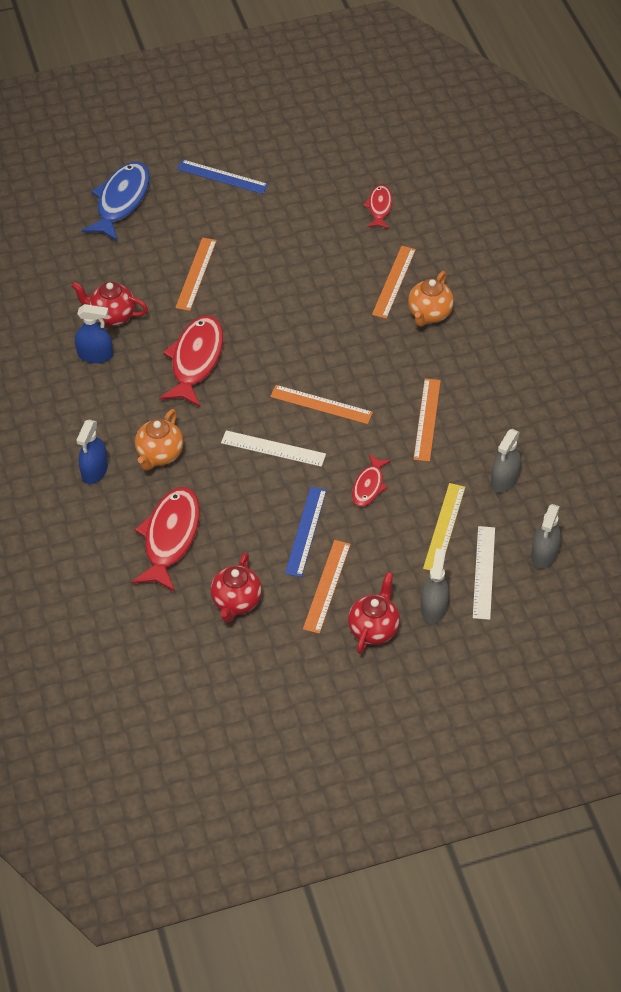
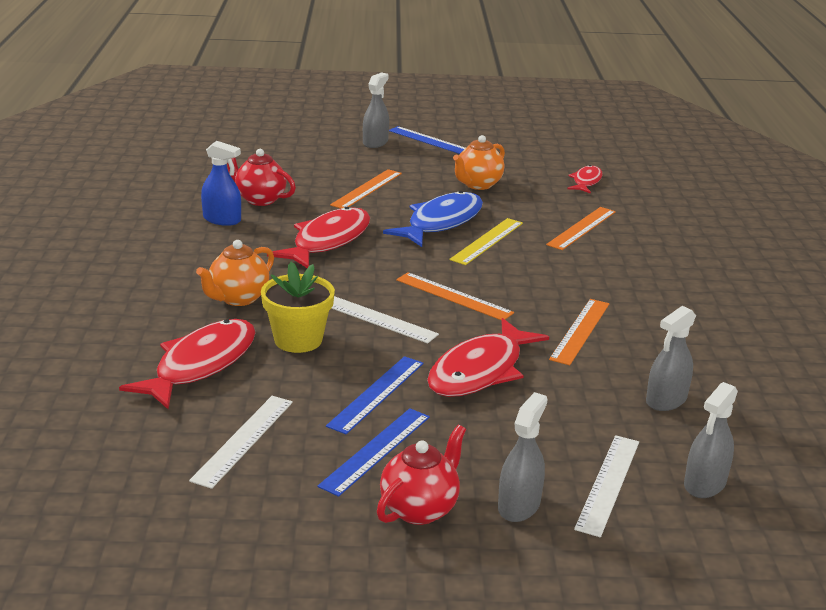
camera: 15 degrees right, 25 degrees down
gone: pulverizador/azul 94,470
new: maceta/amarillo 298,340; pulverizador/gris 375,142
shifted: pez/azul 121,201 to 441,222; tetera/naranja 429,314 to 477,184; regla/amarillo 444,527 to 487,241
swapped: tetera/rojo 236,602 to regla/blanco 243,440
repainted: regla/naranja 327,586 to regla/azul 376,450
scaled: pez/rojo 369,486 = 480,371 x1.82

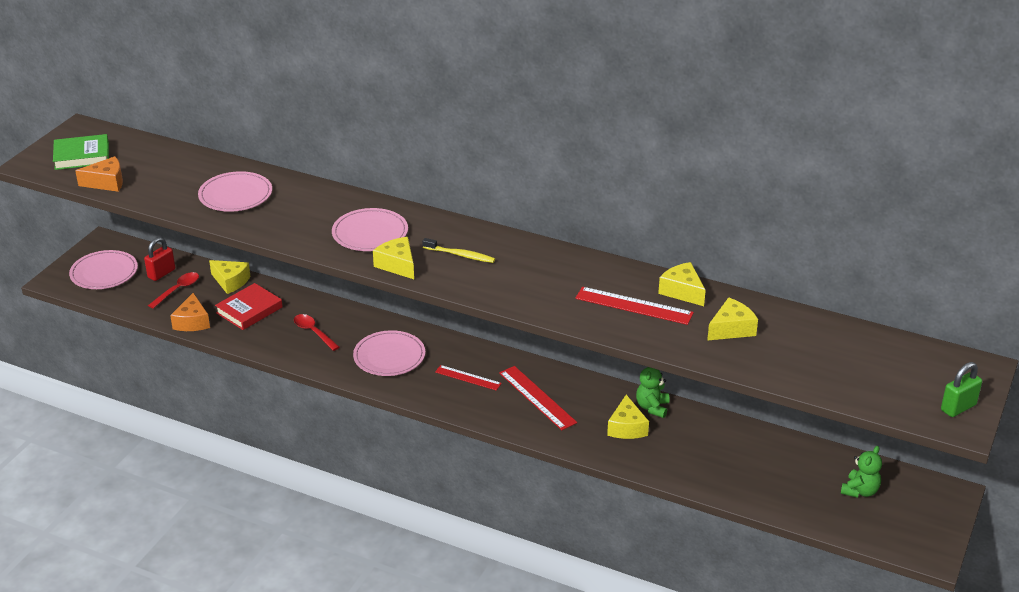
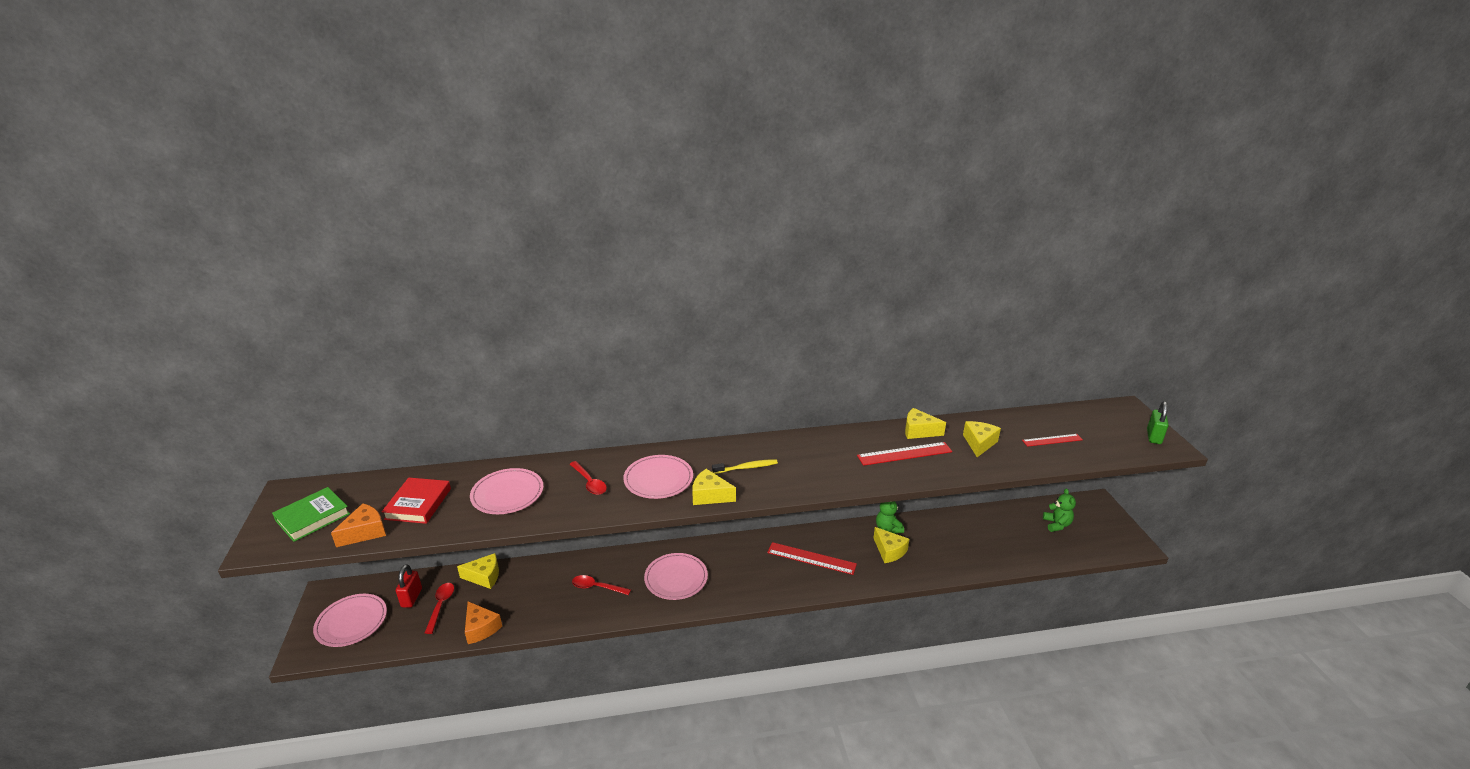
camera: 35 degrees left, 5 degrees down
new: cuchara/rojo 589,482
shifted: libro/rojo 249,310 to 418,504; regla/rojo 468,378 to 1052,440

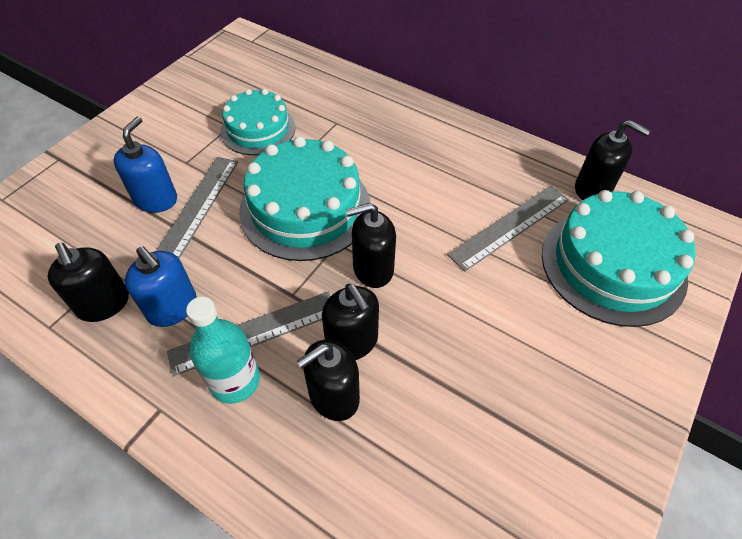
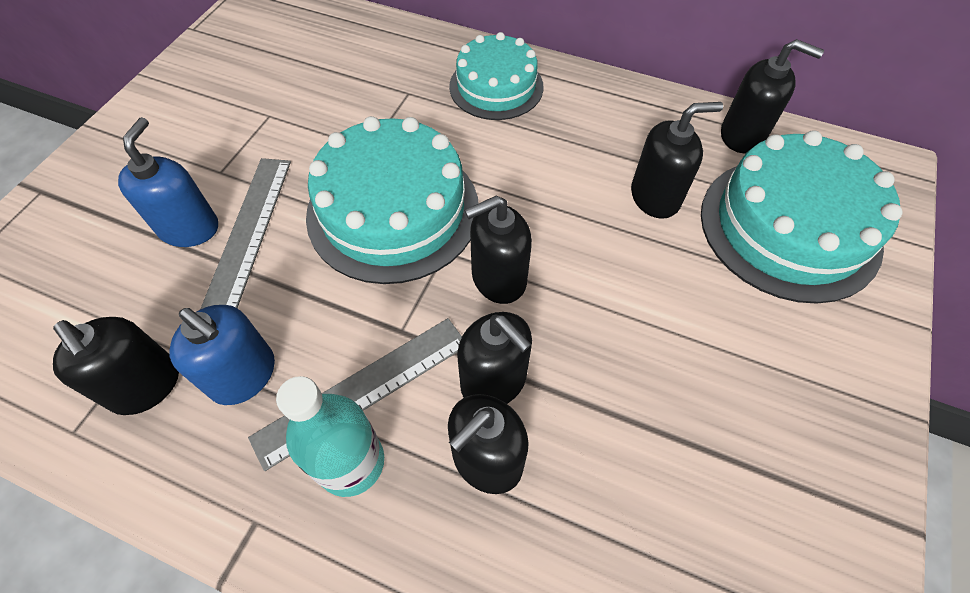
camera: 10 degrees left, 5 degrees up
shifted: tarta/turquesa 258,129 to 496,86
swapped: regla/gris 509,226 to dispensador de jabón/negro 655,197

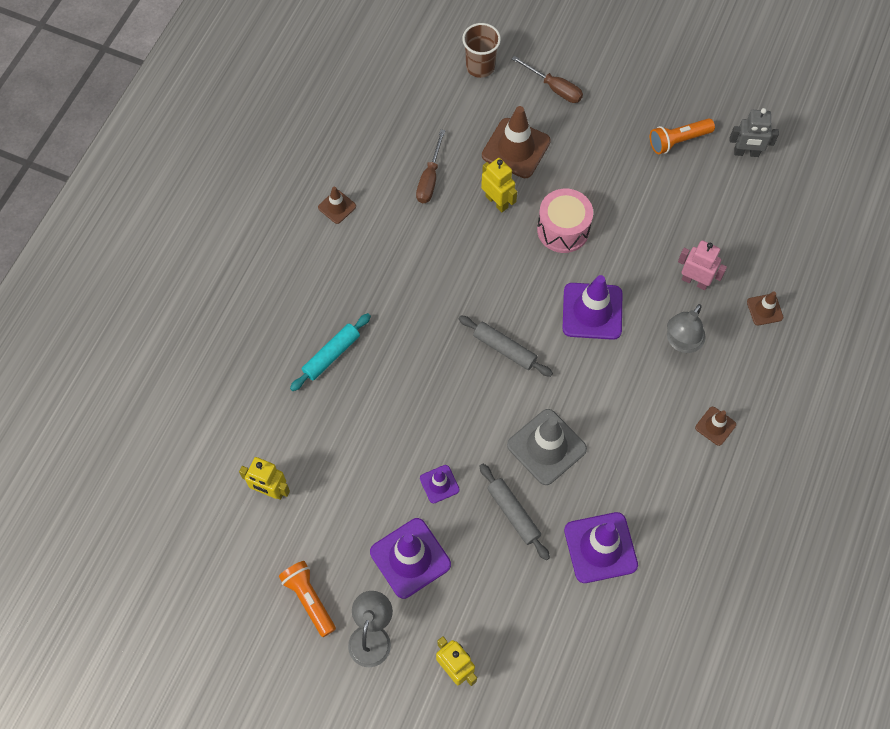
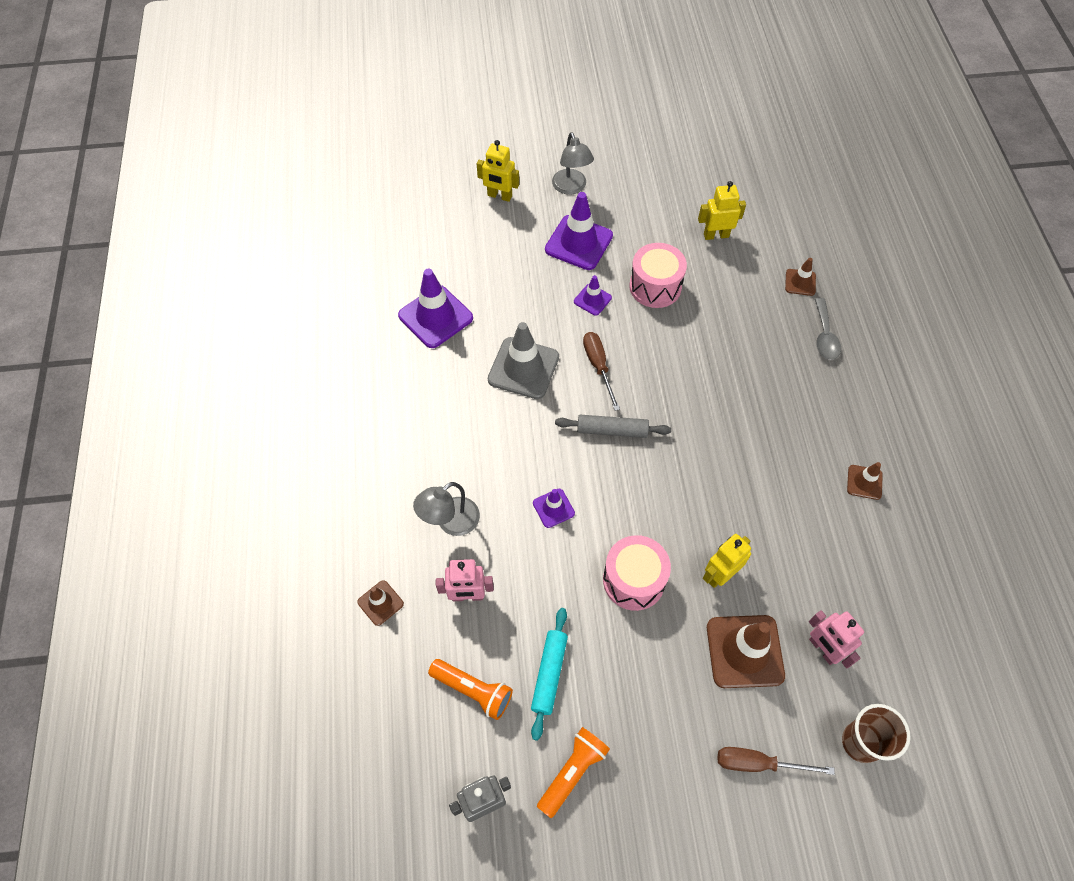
camera: 150 degrees right, 5 degrees down
gone: rodillo/gris 513,513
new: tambor/rosa 655,286; robot/rosa 822,649; cuchara/gris 824,336
shifted: lámpara de mano/naranja 309,599 to 473,690; rodillo/turquesa 331,355 to 549,674; destornillador/marrón 429,178 to 598,366; cono de tráfico/marrón 715,426 to 800,282
rotated: robot/amarillo 497,201 = 720,574 120 degrees clockwise; lámpara/gris 681,342 = 450,522 135 degrees counterclockwise
scaled: cono de tráfico/morado 592,311 = 553,508 x0.52

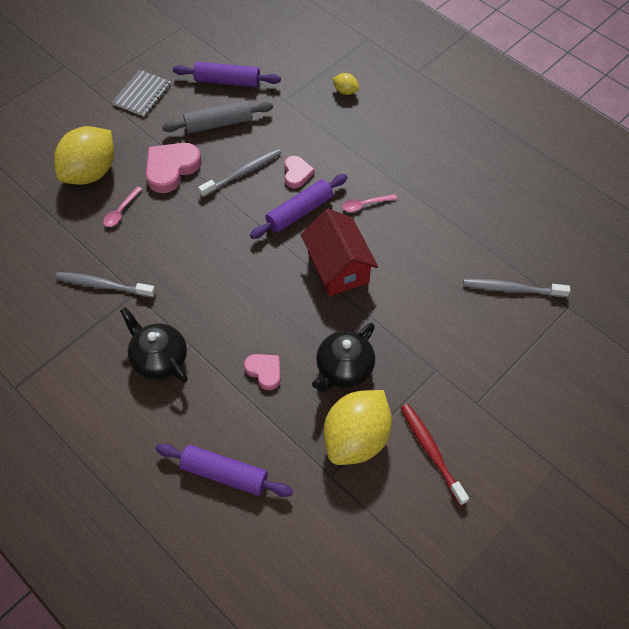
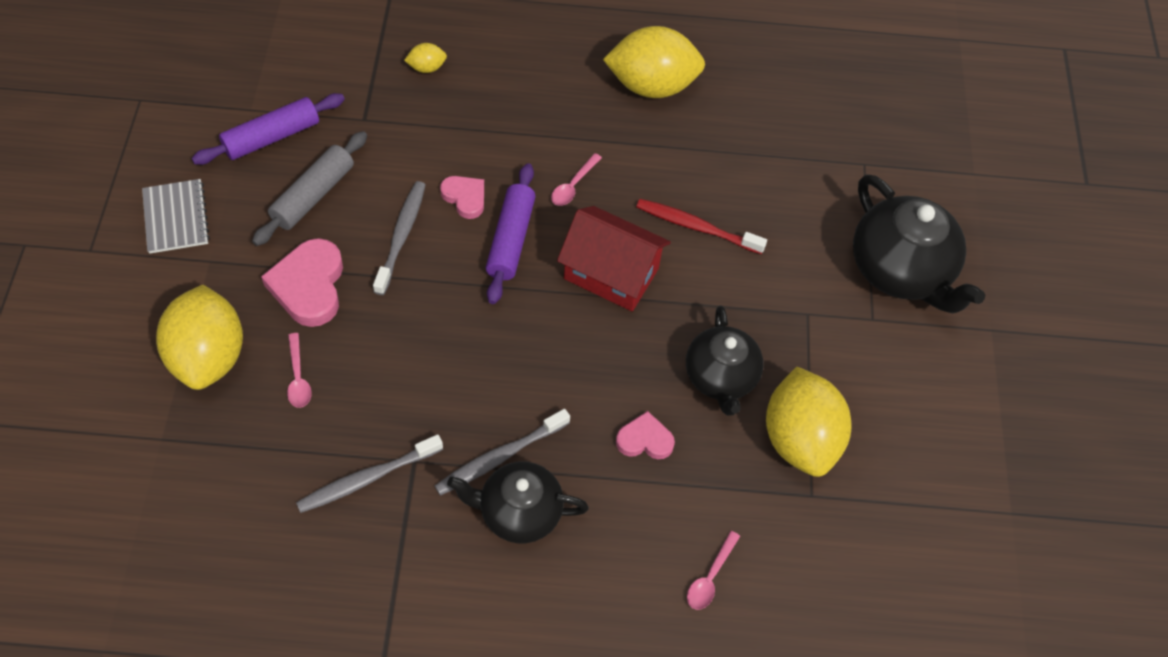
camera: 45 degrees left, 0 degrees up
new: limón/amarillo 652,86; tetera/negro 901,271
shifted: cepillo de dientes/rojo 431,451 to 696,227; cepillo de dientes/gris 511,289 to 499,457
swapped: rodillo/morado 224,474 to cuchara/rosa 710,577

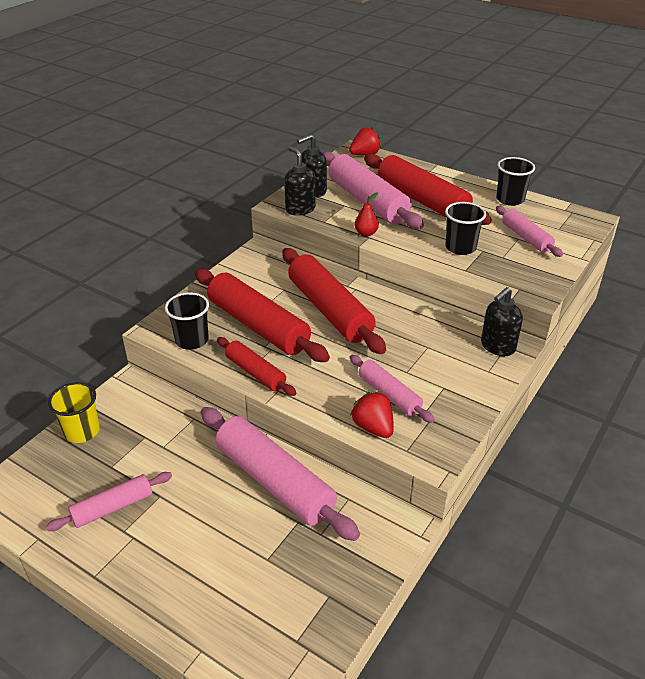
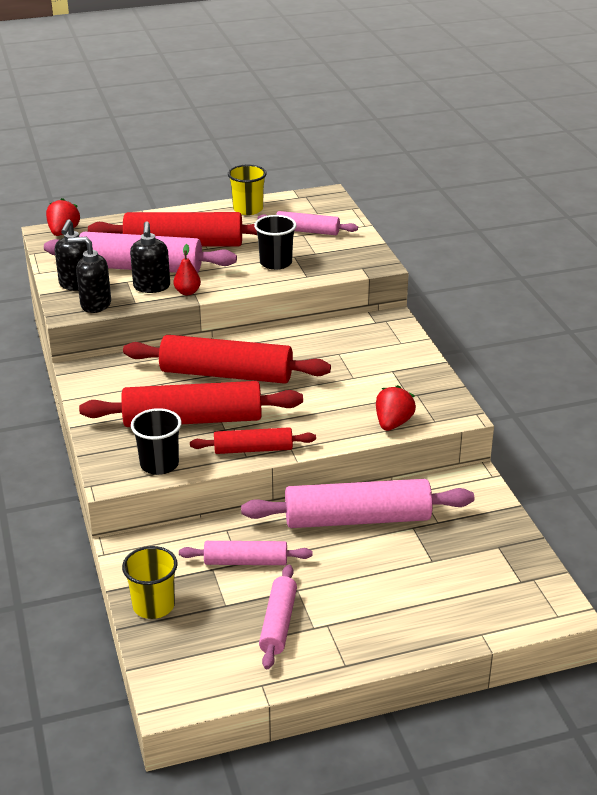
camera: 50 degrees left, 5 degrees down
shifted: rodillo/rosa 389,394 to 246,561; dispensador de jabón/negro 497,347 to 152,287
repainted: vaso/negro 510,199 to vaso/amarillo 248,209
rotated: fresa/rojo 373,427 = 393,423 105 degrees clockwise

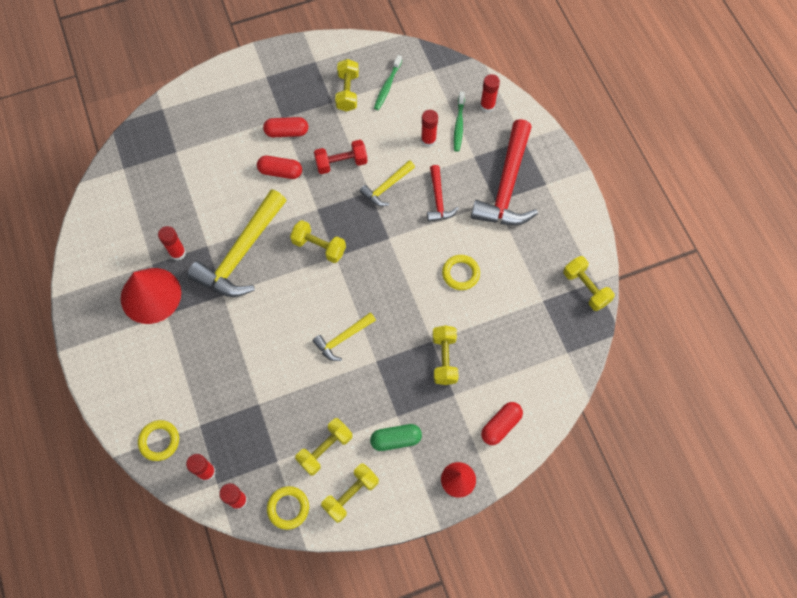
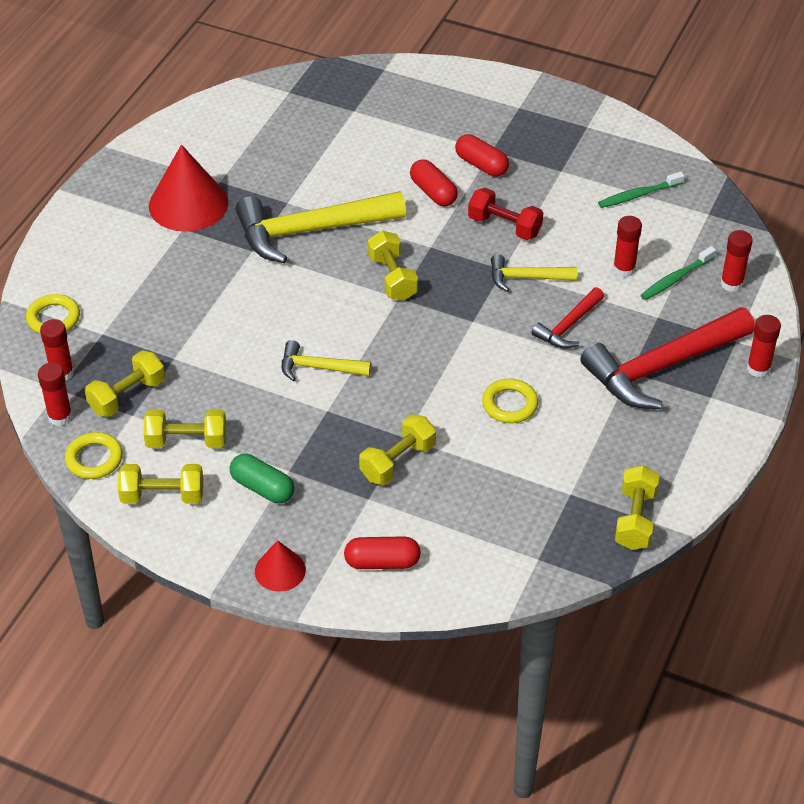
camera: 45 degrees right, 20 degrees down
shifted: barra de pegamento/rojo 178,253 to 758,368; mancuerna/amarillo 347,92 to 127,396

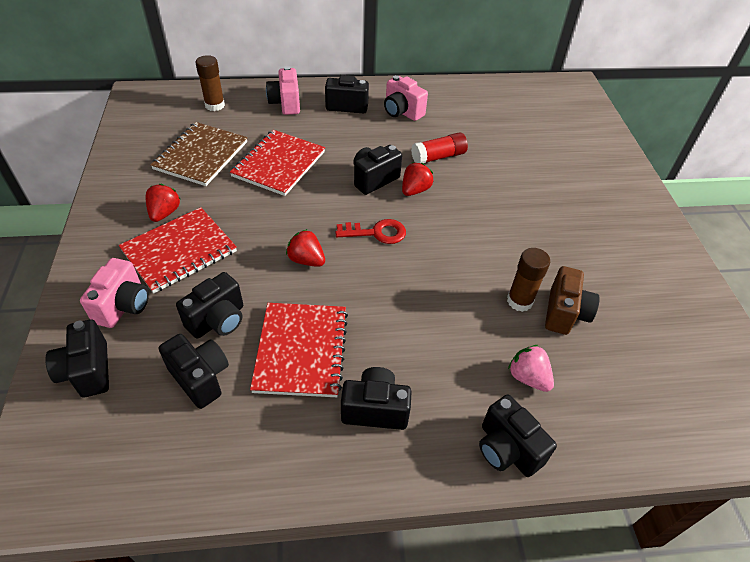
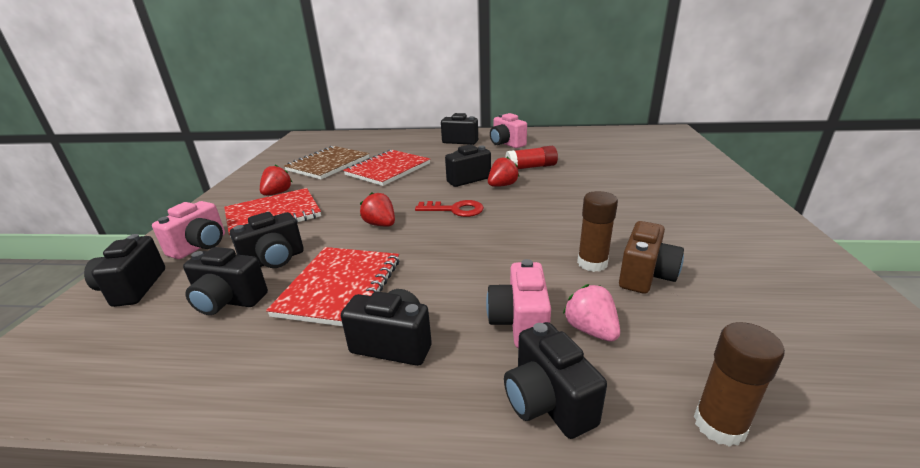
camera: 15 degrees right, 20 degrees down
shifted: barra de pegamento/marrón 215,105 to 719,425; cámara/rosa 285,104 to 519,323
rotated: cámara/negro 200,378 = 228,301 135 degrees clockwise

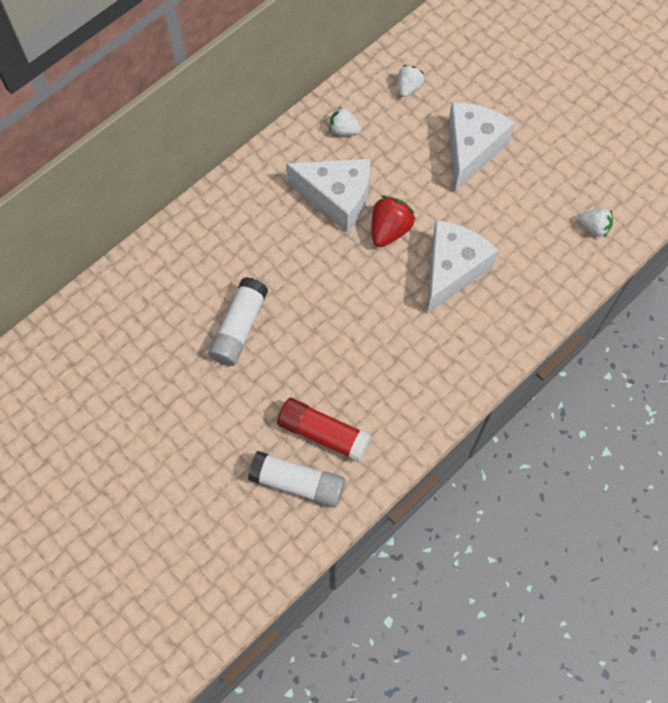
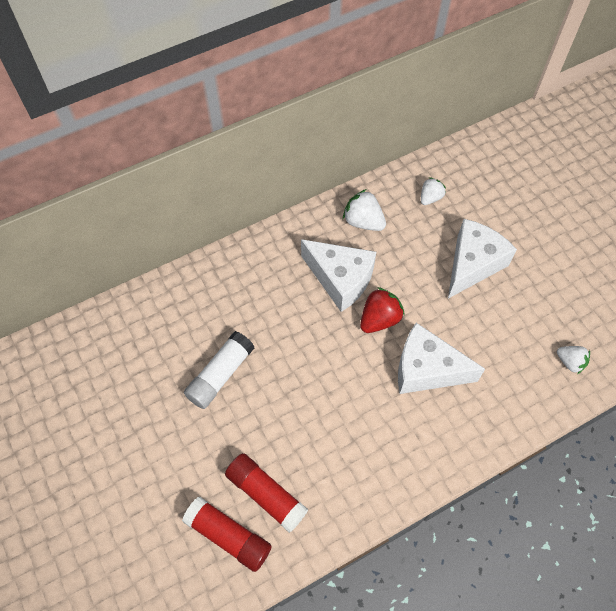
camera: 15 degrees right, 5 degrees down
repainted: barra de pegamento/blanco 297,483 to barra de pegamento/rojo 228,536
rotated: queso/blanco 452,270 = 426,369 120 degrees counterclockwise
scaled: fresa/blanco 344,130 = 363,222 x1.52

